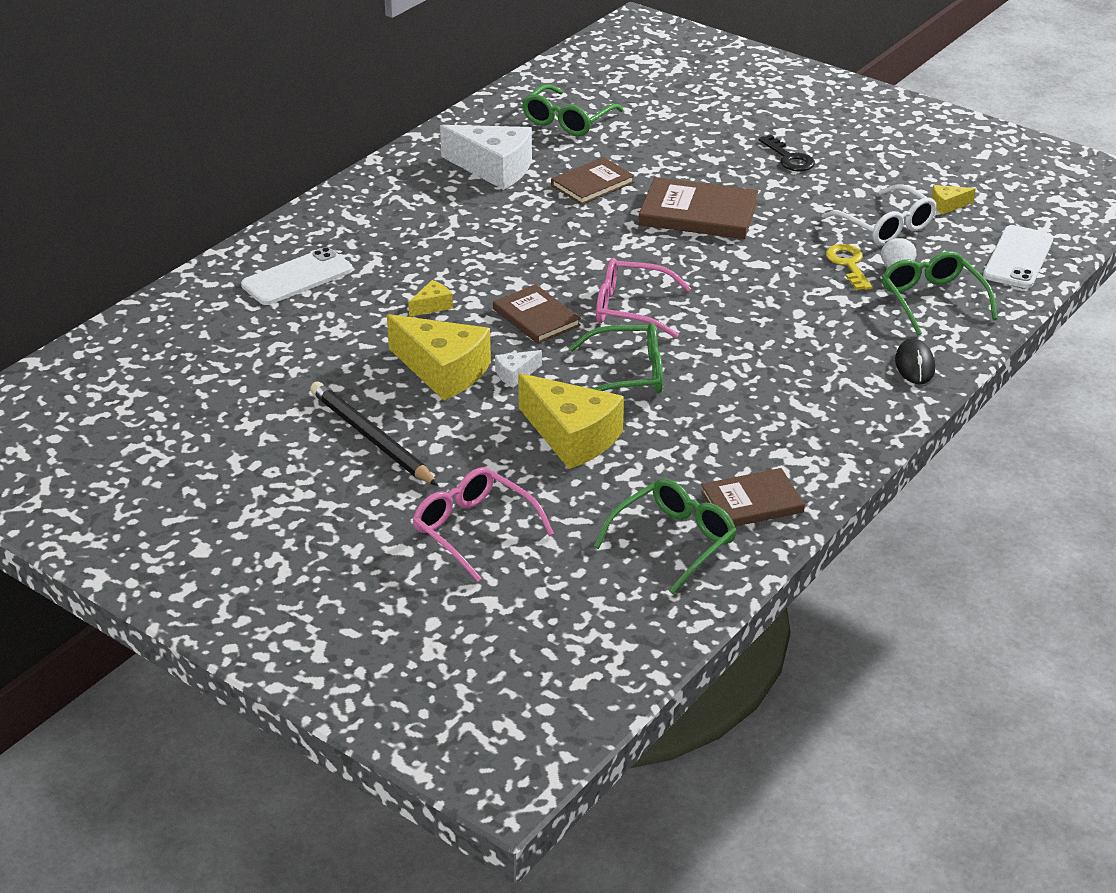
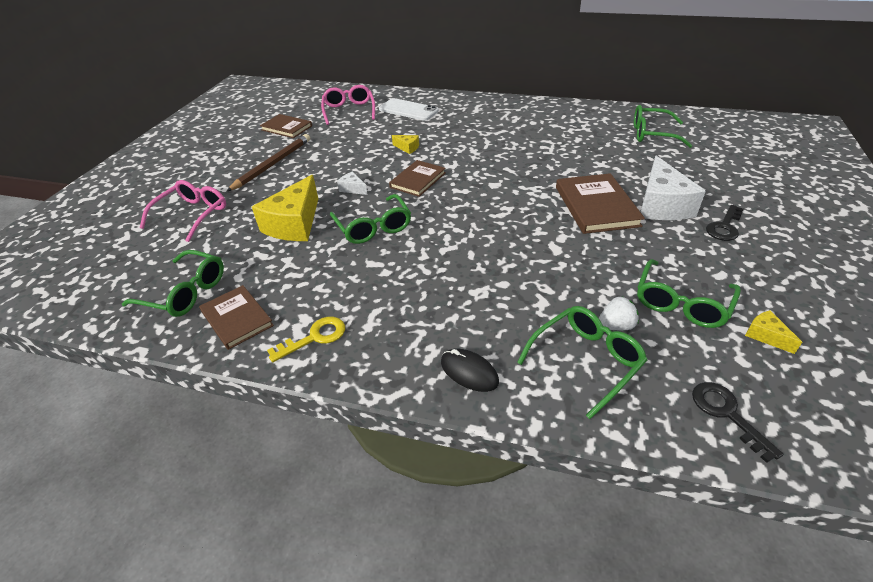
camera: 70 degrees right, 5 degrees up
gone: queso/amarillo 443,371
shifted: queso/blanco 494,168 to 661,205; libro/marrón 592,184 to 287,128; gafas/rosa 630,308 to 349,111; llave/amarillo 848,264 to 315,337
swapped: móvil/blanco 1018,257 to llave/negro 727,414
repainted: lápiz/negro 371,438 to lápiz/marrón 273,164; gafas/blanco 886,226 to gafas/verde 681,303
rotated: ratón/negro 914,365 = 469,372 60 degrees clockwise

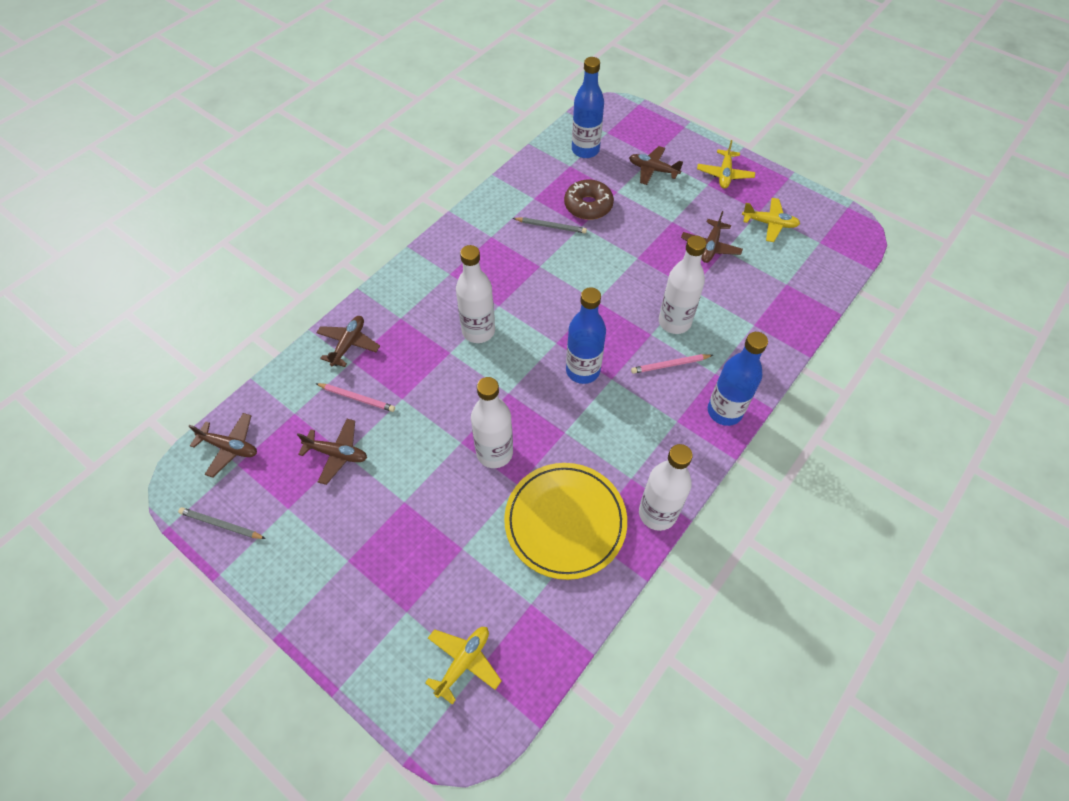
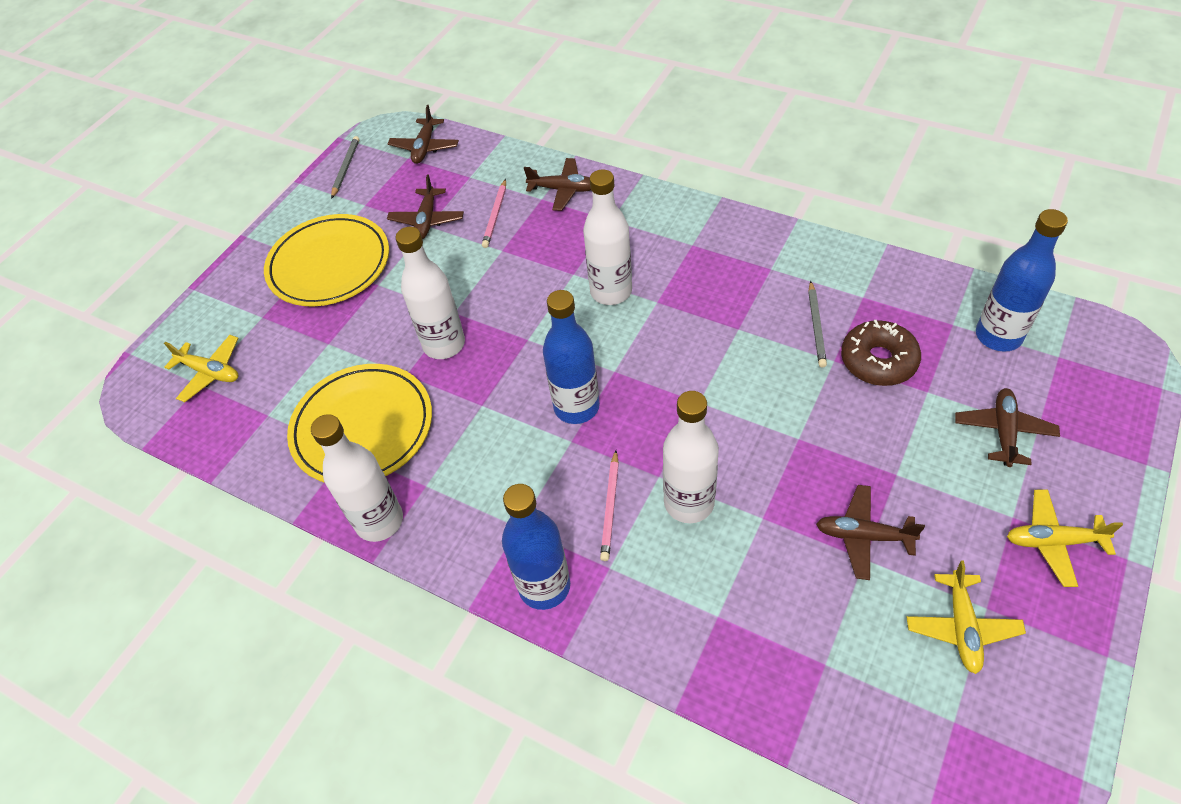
camera: 85 degrees right, 5 degrees down
new: plato/amarillo 329,265
rotated: lápiz/rosa 670,365 = 610,507 150 degrees counterclockwise

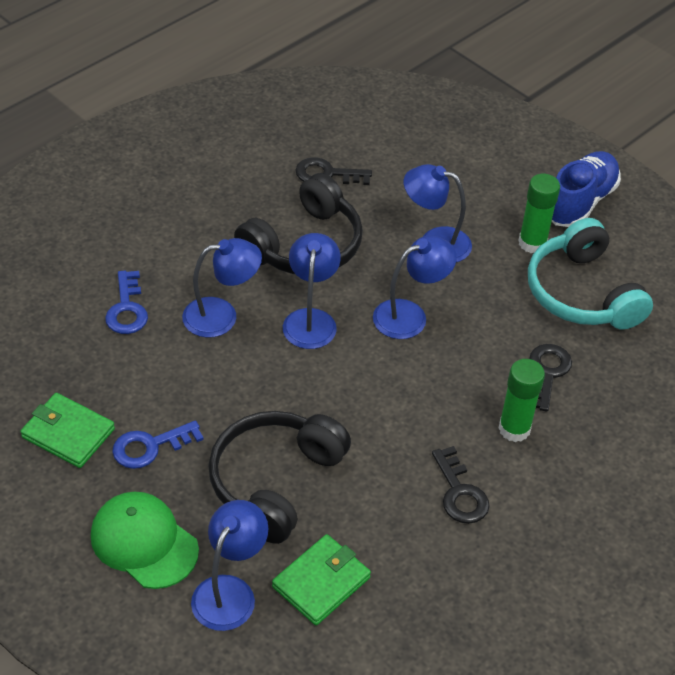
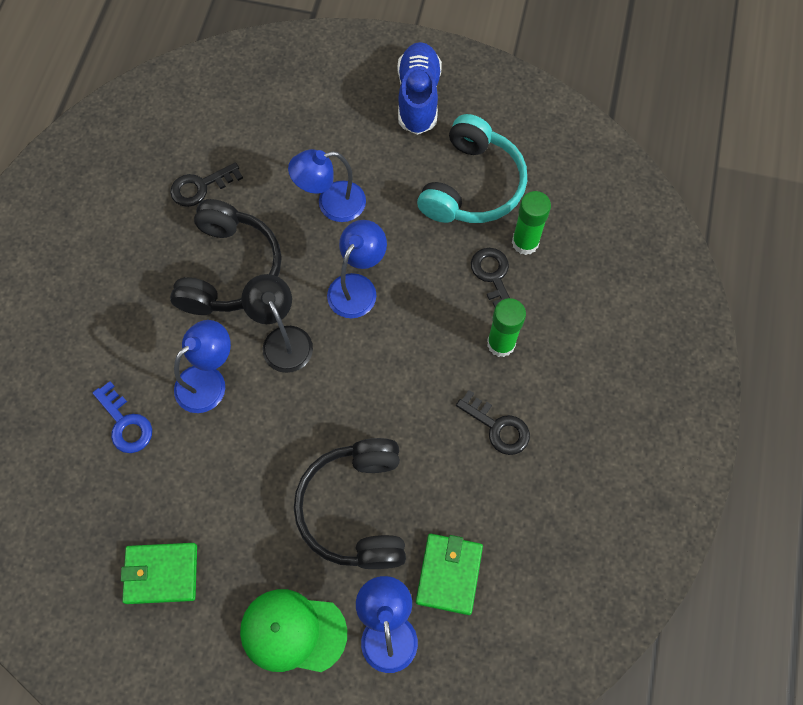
camera: 30 degrees left, 20 degrees up
gone: llave/azul 150,447
shifted: barra de pegamento/verde 532,243 to 525,242
repainted: lámpara/azul 310,319 to lámpara/negro 283,339
rotated: auriculares/turquesa 581,293 = 472,186 105 degrees counterclockwise

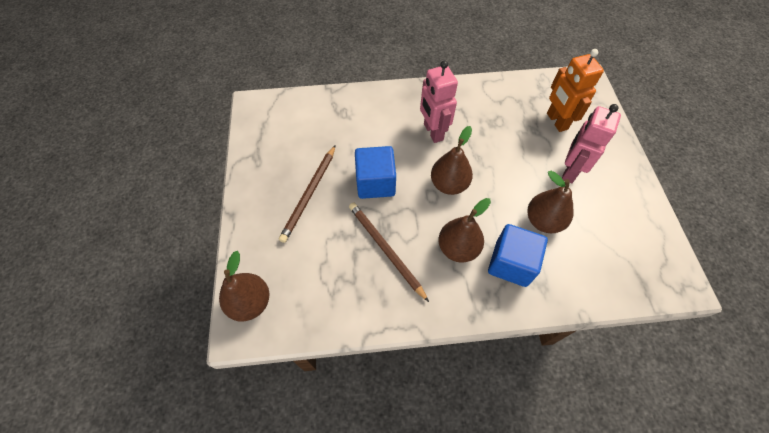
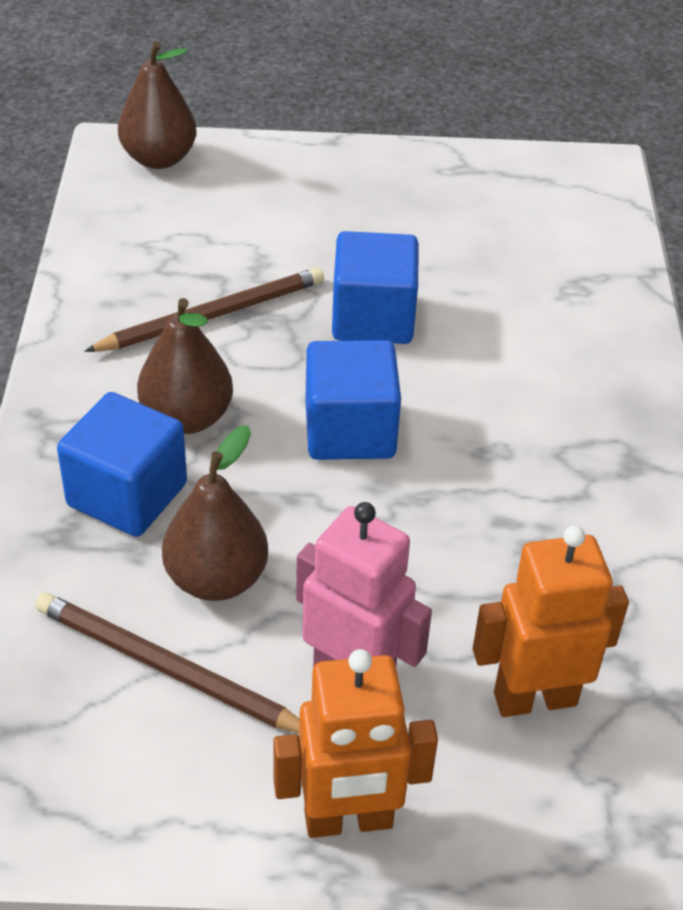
camera: 95 degrees right, 15 degrees down
gone: robot/rosa 433,132
new: robot/naranja 348,820
shifted: lápiz/marrón 309,194 to 167,668
swapped: pera/marrón 449,184 to cubo/azul 350,431

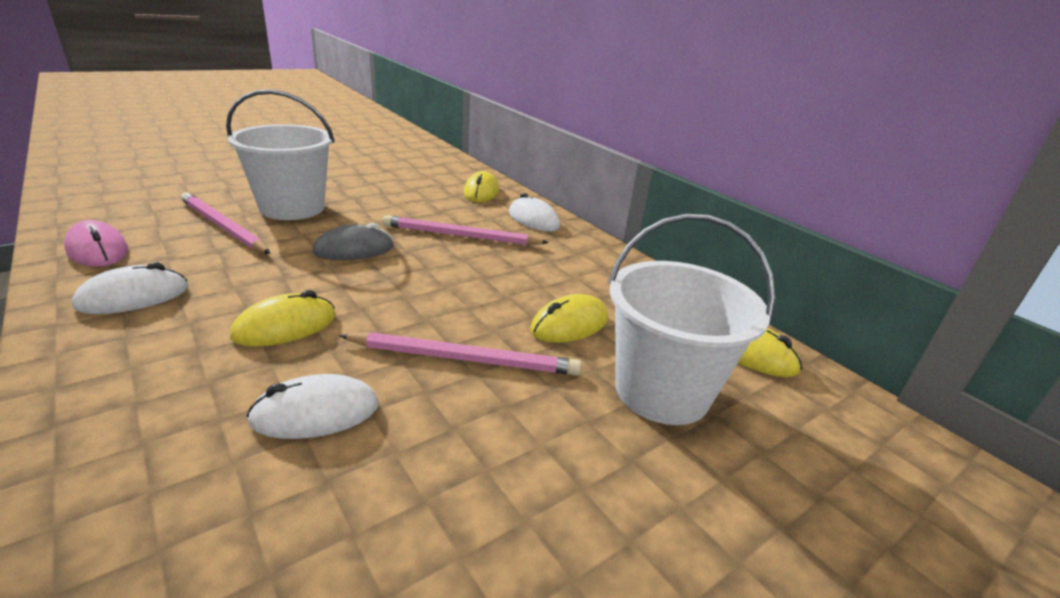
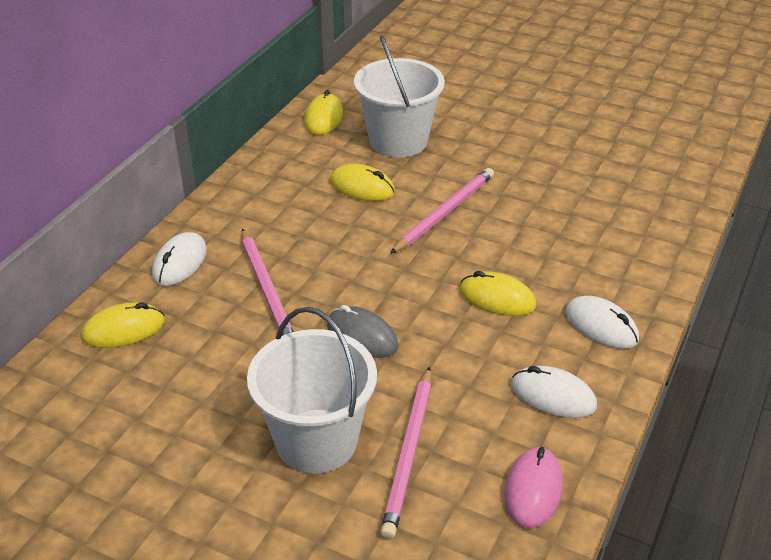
camera: 115 degrees left, 10 degrees up
shifted: ratón/blanco 316,413 to 601,326
rotated: lápiz/rosa 464,358 = 444,213 60 degrees clockwise

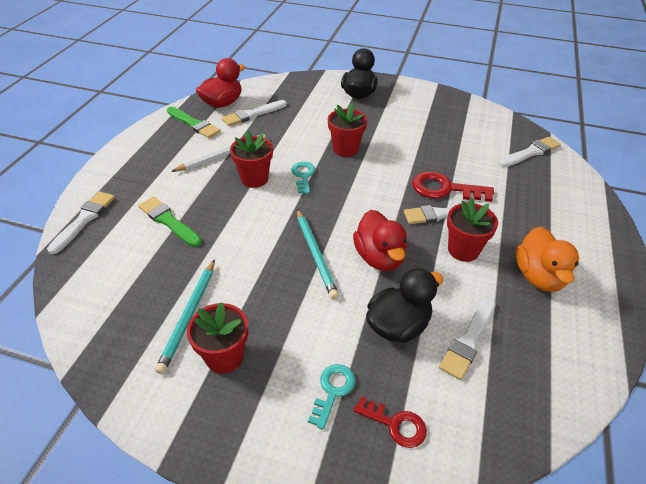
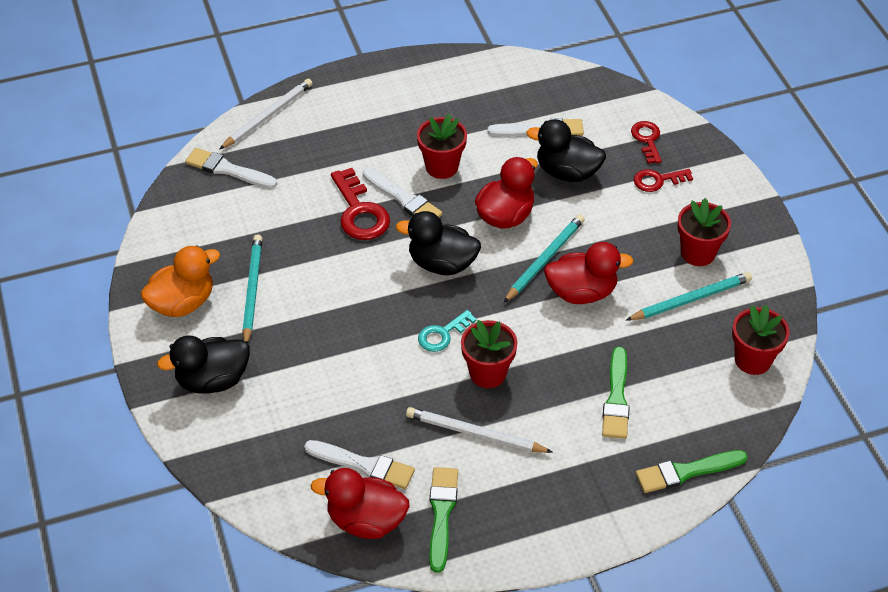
camera: 125 degrees left, 5 degrees up
new: lápiz/blanco 268,116; lápiz/turquesa 252,290; pato/negro 442,264; pato/rojo 581,292
shifted: maceta/rojo 345,149 to 752,360; pato/naranja 538,276 to 183,303
repainted: pincel/blanco 84,220 to pincel/verde 686,472; llave/turquesa 333,391 to llave/rojo 658,180

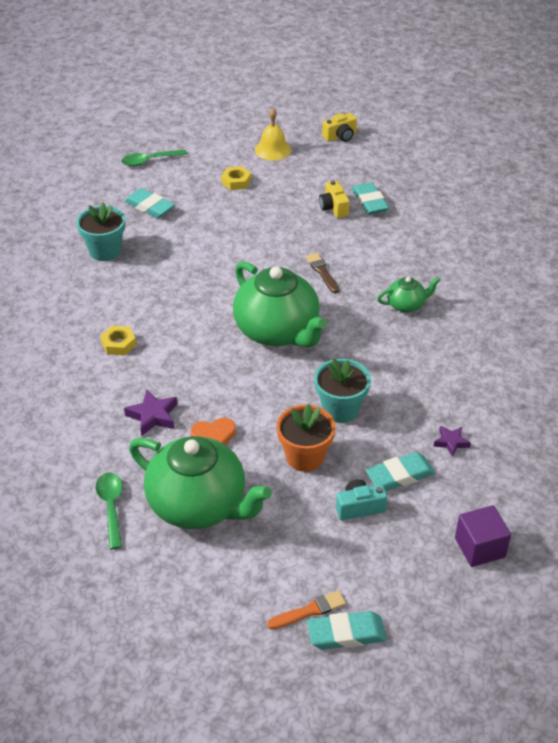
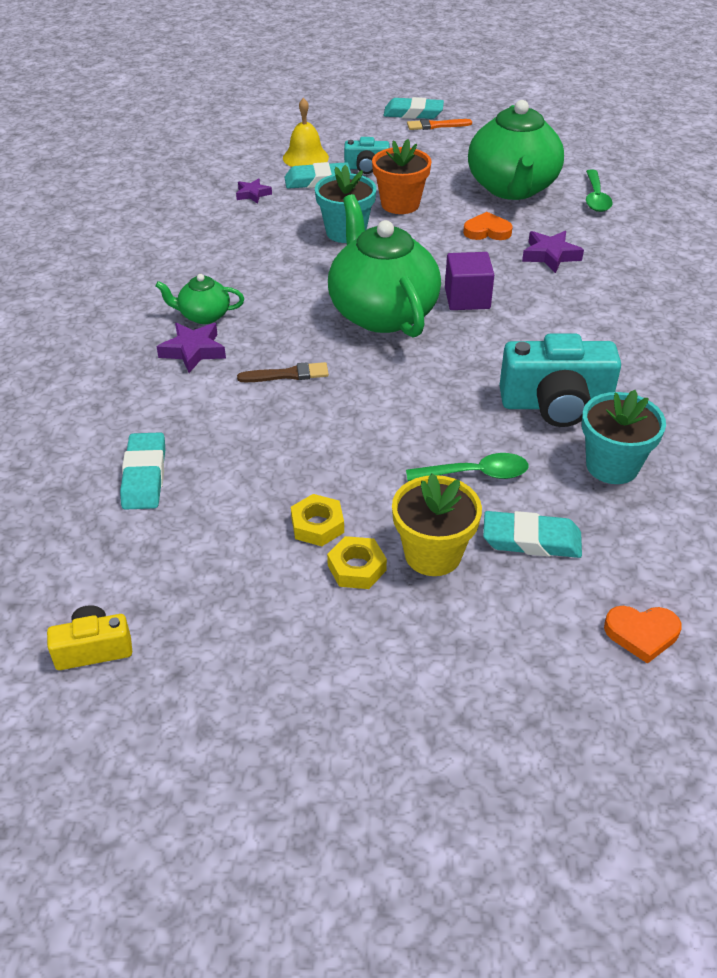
camera: 165 degrees left, 0 degrees up
gone: cámara/amarillo 333,208
new: estrella/morado 193,351; maceta/amarillo 433,554; cámara/turquesa 555,404; corazón/naranja 642,634
shifted: tuerca/amarillo 119,344 to 317,525; cuchara/verde 149,161 to 476,474; campana/amarillo 273,150 to 305,157; cubo/morado 480,547 to 467,298
rotated: goma de borrar/turquesa 149,207 = 531,540 45 degrees counterclockwise; tetera/verde 199,505 = 512,188 135 degrees counterclockwise; pincel/marrón 322,272 = 287,374 90 degrees counterclockwise

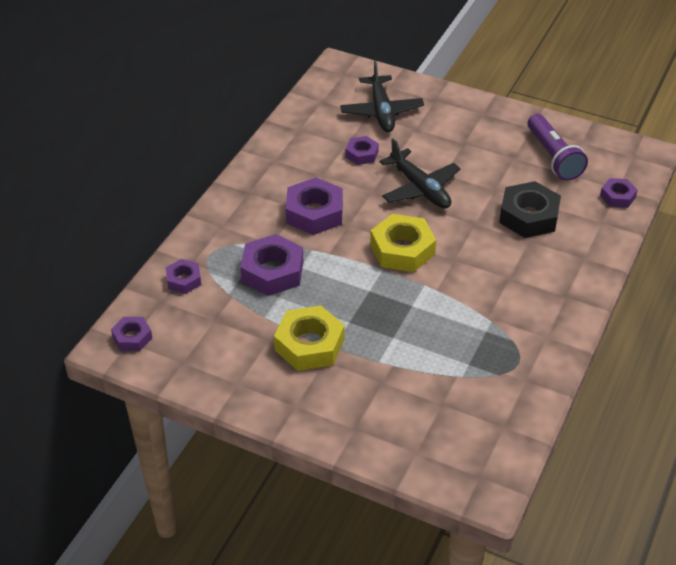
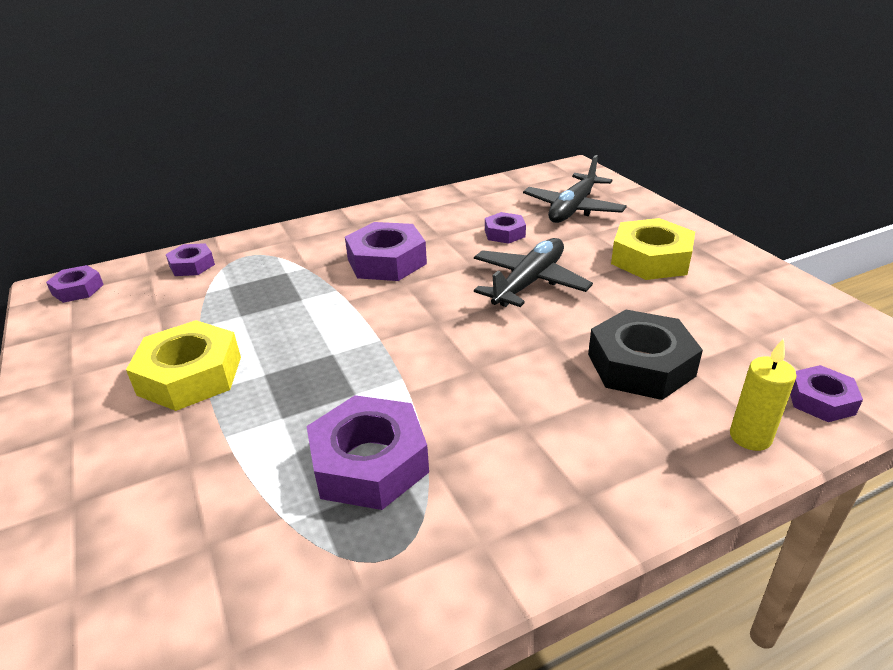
camera: 40 degrees right, 10 degrees down
gone: lámpara de mano/morado 553,157
new: vela/amarillo 750,437
shifted: tuerca/morado 272,271 to 369,462; tuerca/amarillo 402,249 to 651,259
rotated: avión/negro 420,188 = 529,282 150 degrees counterclockwise

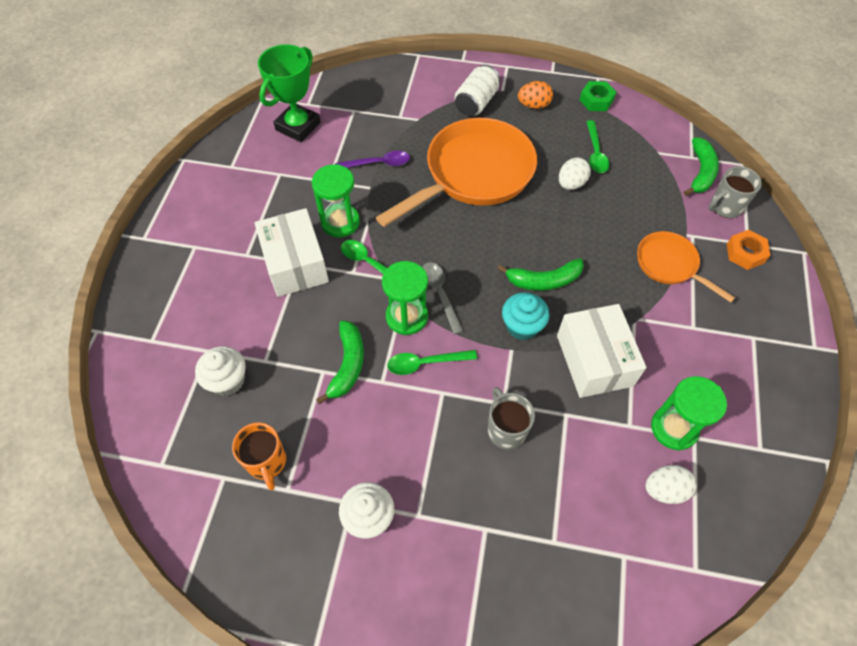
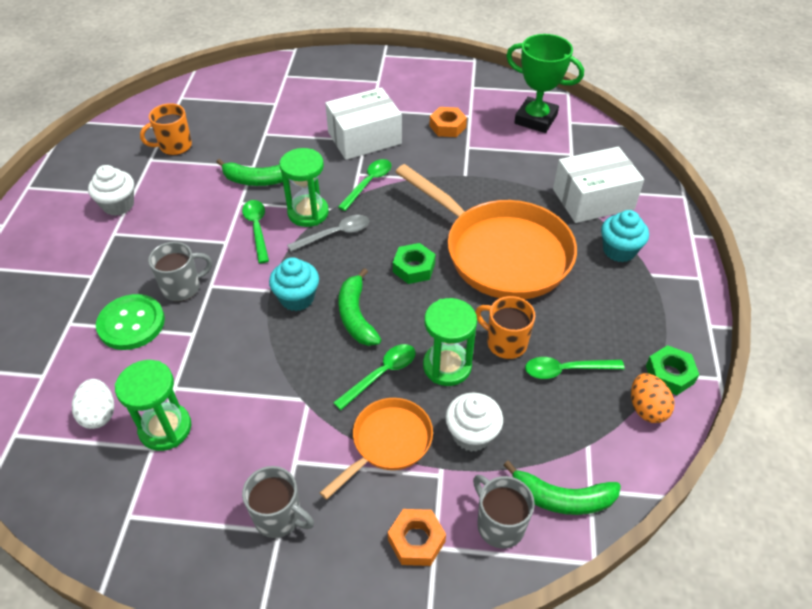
camera: 85 degrees right, 10 degrees down
gone: cuchara/morado 378,164
new: botón/verde 131,323; taza/gris 279,517; cuchara/verde 381,374; tuerca/verde 414,268; tuerca/naranja 447,126
shifted: magdalena/blanco 227,380 to 472,434; reloj de arena/verde 340,222 to 447,366; huevo/naranja 533,105 to 646,408; caja/blanco 594,360 to 593,199
swapped: lata/blanco 476,103 to magdalena/turquesa 619,250; huevo/blanco 571,184 to taza/naranja 505,343

